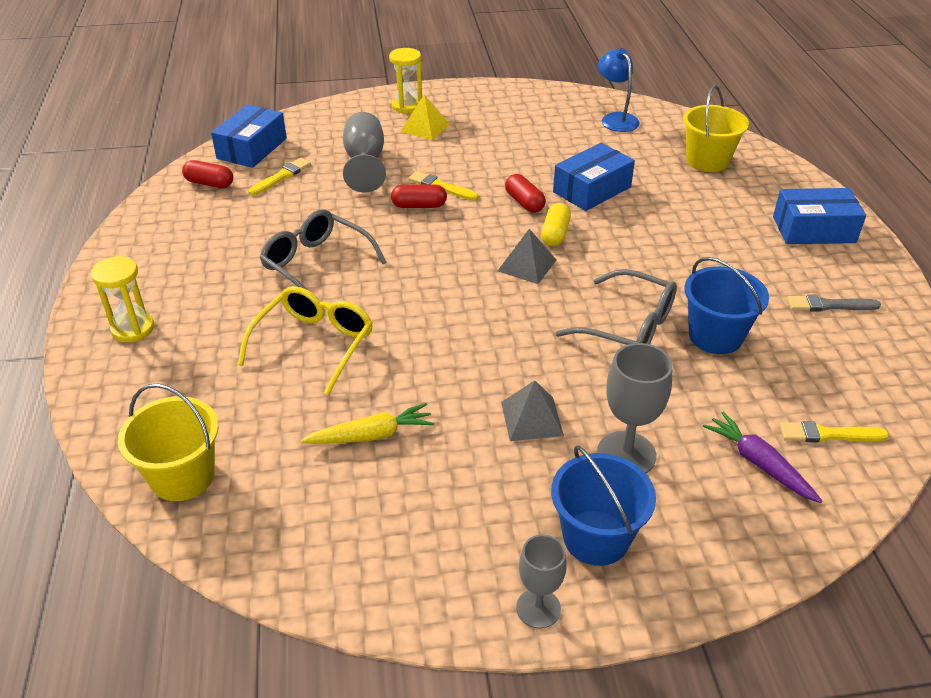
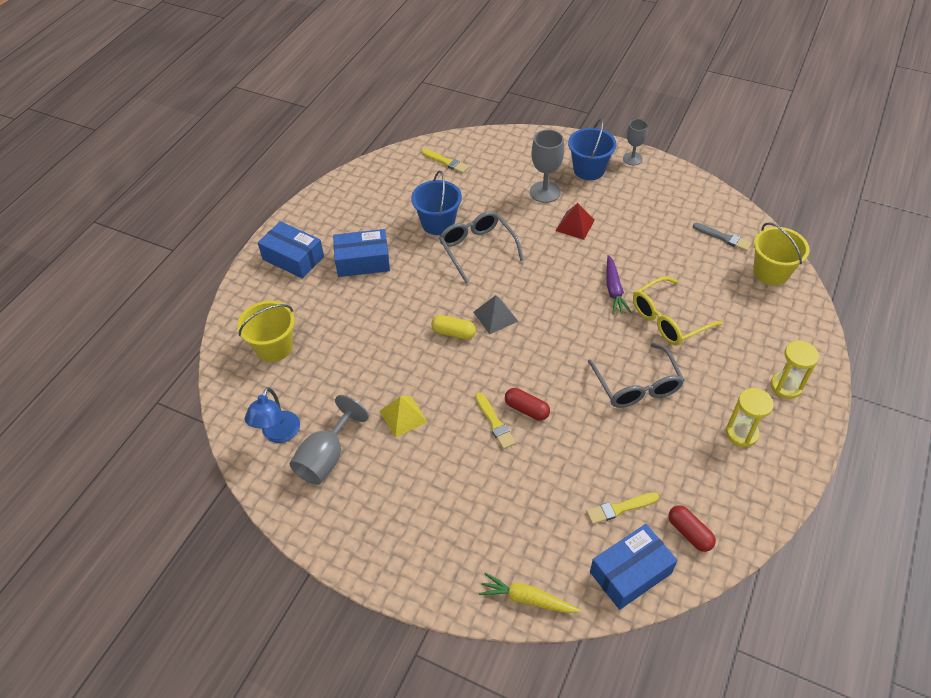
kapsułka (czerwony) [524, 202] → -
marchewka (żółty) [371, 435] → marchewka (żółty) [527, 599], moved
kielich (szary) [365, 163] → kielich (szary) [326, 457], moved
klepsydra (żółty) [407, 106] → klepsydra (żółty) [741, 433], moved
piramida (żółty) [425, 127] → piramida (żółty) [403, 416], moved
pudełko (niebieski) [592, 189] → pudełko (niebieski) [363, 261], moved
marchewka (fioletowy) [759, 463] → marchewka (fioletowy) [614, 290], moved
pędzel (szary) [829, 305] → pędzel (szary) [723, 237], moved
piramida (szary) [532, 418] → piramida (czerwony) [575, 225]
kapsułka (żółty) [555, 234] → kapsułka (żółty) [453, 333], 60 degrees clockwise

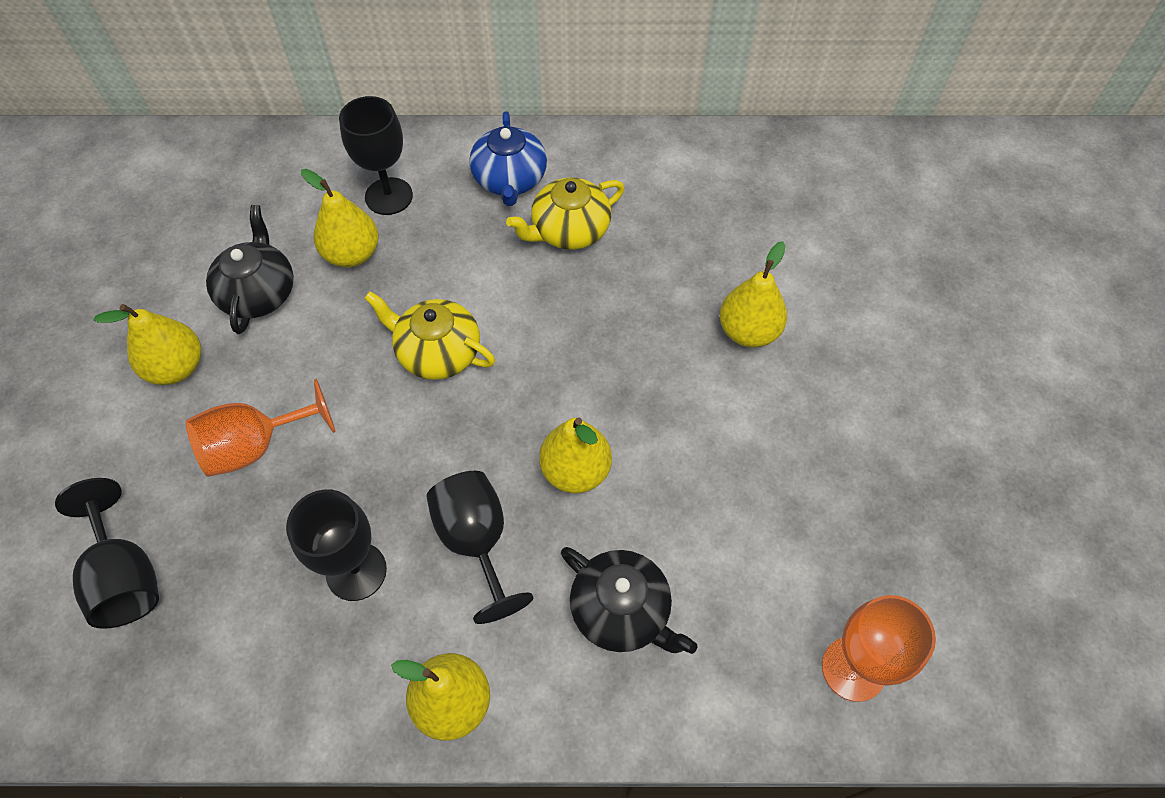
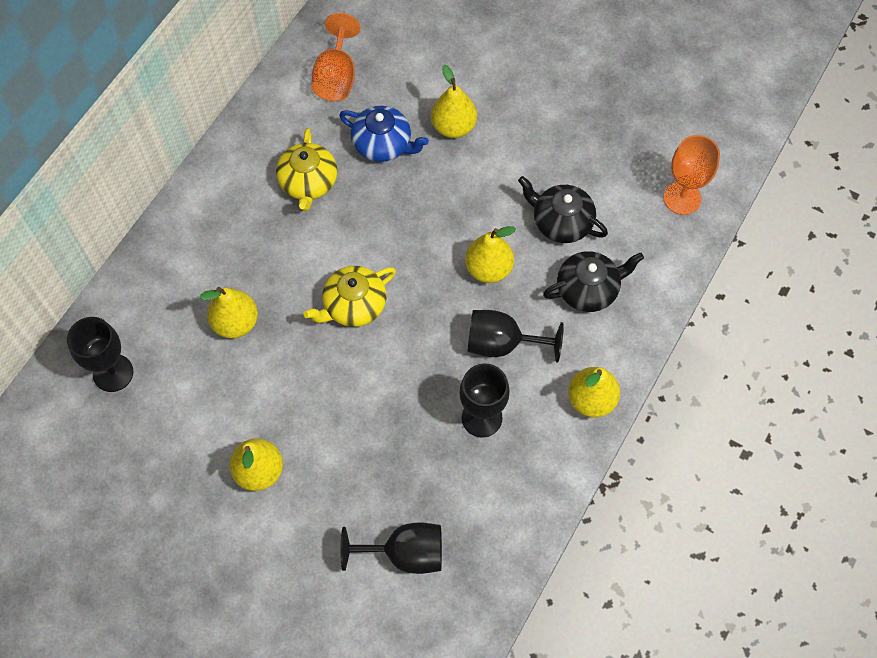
kielich (pomarańczowy) [255, 446] → kielich (pomarańczowy) [336, 77], moved
imbryk (czarny) [259, 293] → imbryk (czarny) [561, 222], moved
kielich (czarny) [389, 196] → kielich (czarny) [113, 373], moved
imbryk (niebieski) [510, 180] → imbryk (niebieski) [383, 144], moved

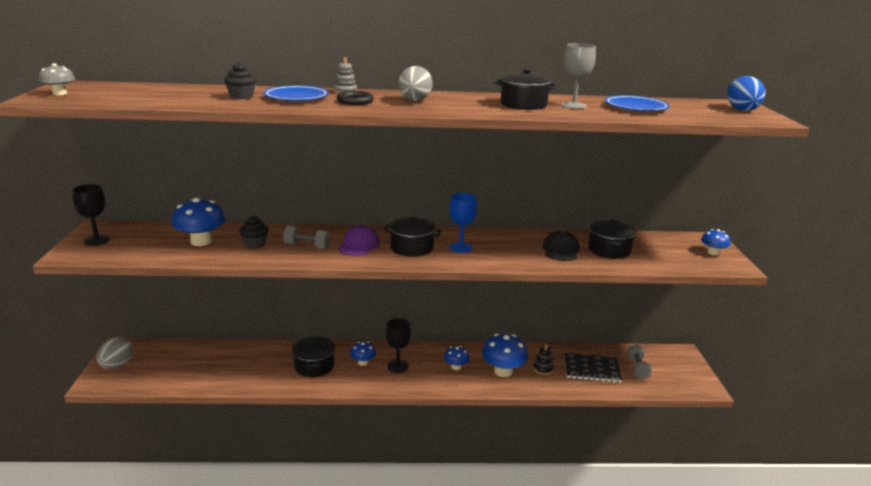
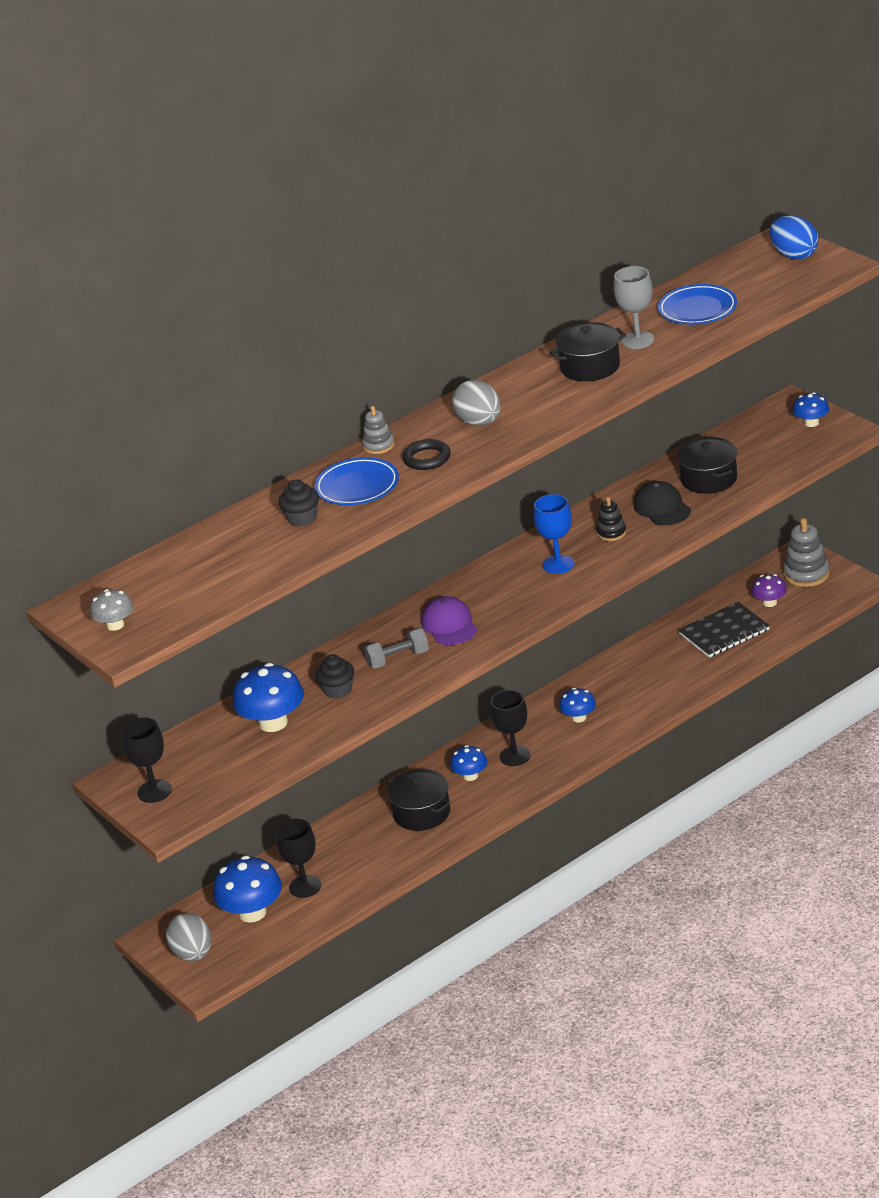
garnek (czarny) [412, 248] → -
- → kielich (czarny) [305, 886]
- → zabawka nakładanka (szary) [806, 574]
grzyb (niebieski) [503, 371] → grzyb (niebieski) [252, 913], moved
zabawka nakładanka (czarny) [543, 369] → zabawka nakładanka (czarny) [611, 533], moved
hantel (szary) [637, 368] → grzyb (fioletowy) [770, 602]

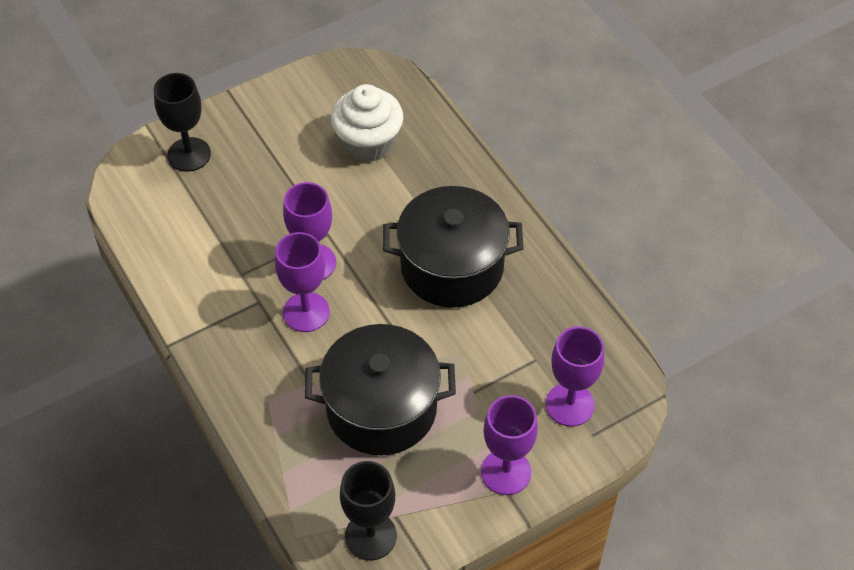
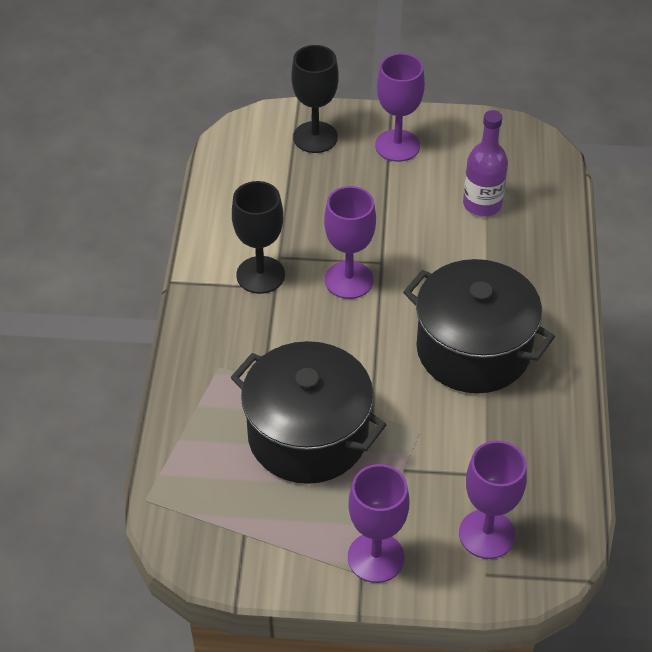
kielich (fioletowy) [306, 312] → kielich (fioletowy) [397, 146], moved
kielich (czarny) [370, 536] → kielich (czarny) [260, 275], moved
muffinka (biały) [368, 143] → butelka (fioletowy) [482, 204]

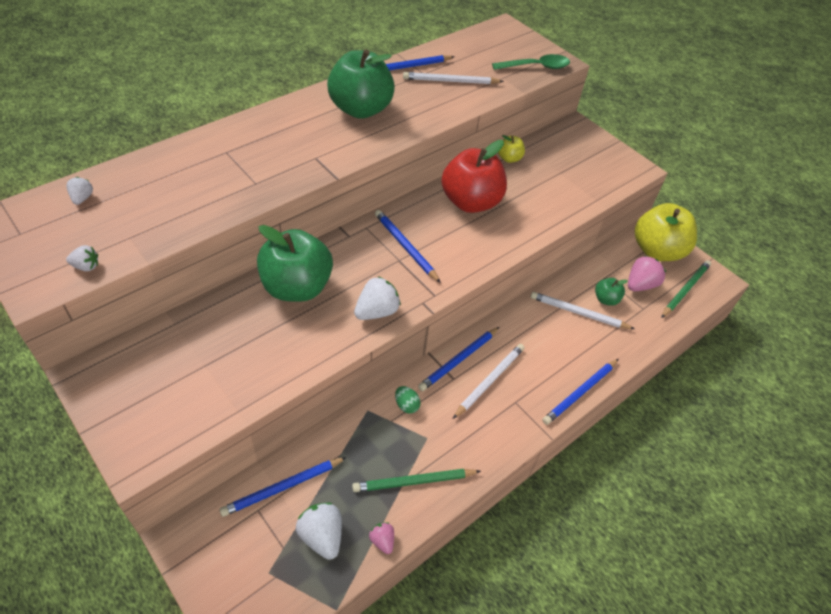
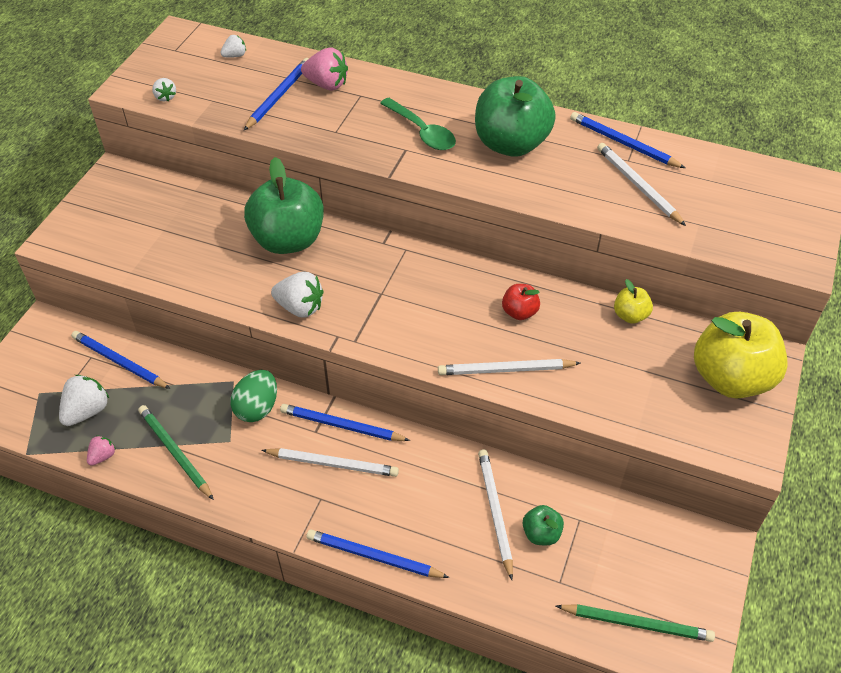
- → ołówek (biały) [506, 370]
ołówek (niebieski) [405, 247] → ołówek (niebieski) [278, 96], moved
łyżka (zielony) [536, 67] → łyżka (zielony) [422, 132], moved
truskawka (różowy) [640, 285] → truskawka (różowy) [327, 84], moved
jabłko (żółty) [657, 251] → jabłko (żółty) [730, 378], moved
jajko (zielony) [406, 405] → jajko (zielony) [257, 408], x1.69
jabłko (czerwony) [471, 202] → jabłko (czerwony) [519, 312], x0.46

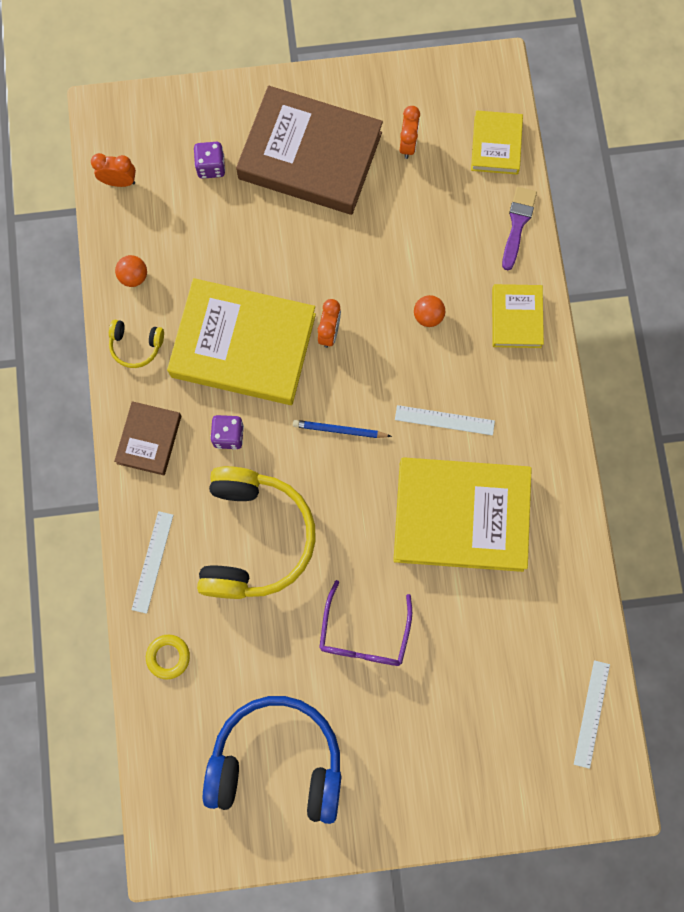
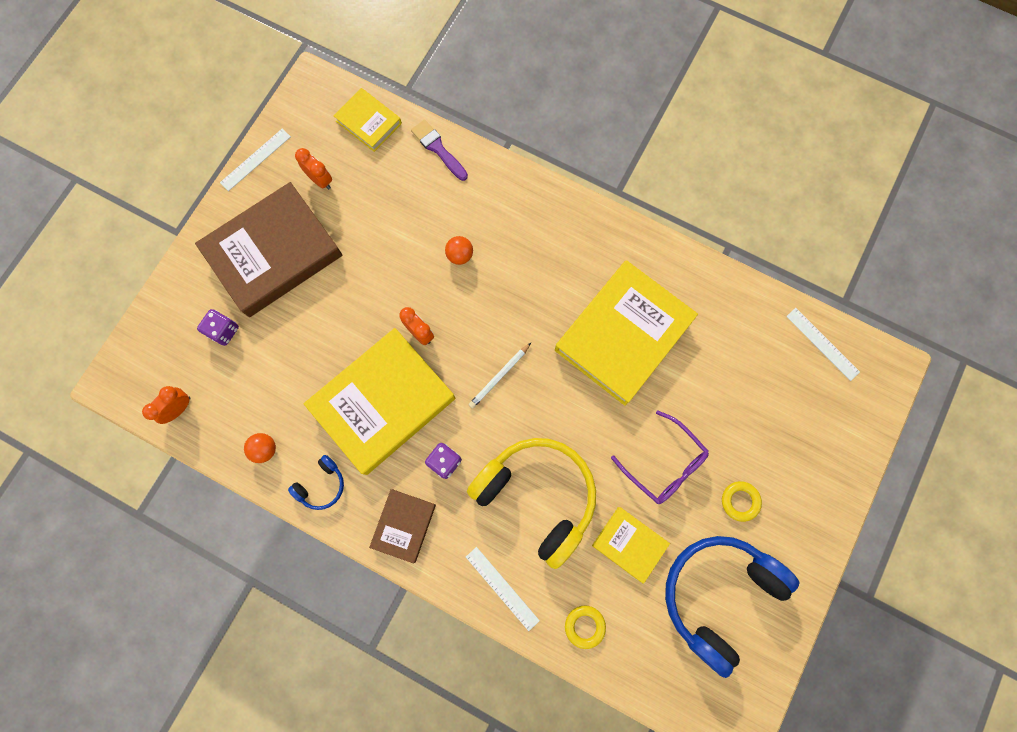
- → pierścień (żółty) [740, 501]
linijka (biały) [444, 420] → linijka (biały) [255, 159], moved
książka (żółty) [516, 318] → książka (żółty) [629, 544], moved
słuchawki (żółty) [136, 346] → słuchawki (niebieski) [321, 485]
ołówek (niebieski) [339, 430] → ołówek (biały) [499, 376]
książka (brązowy) [149, 439] → książka (brązowy) [404, 525], 60 degrees clockwise

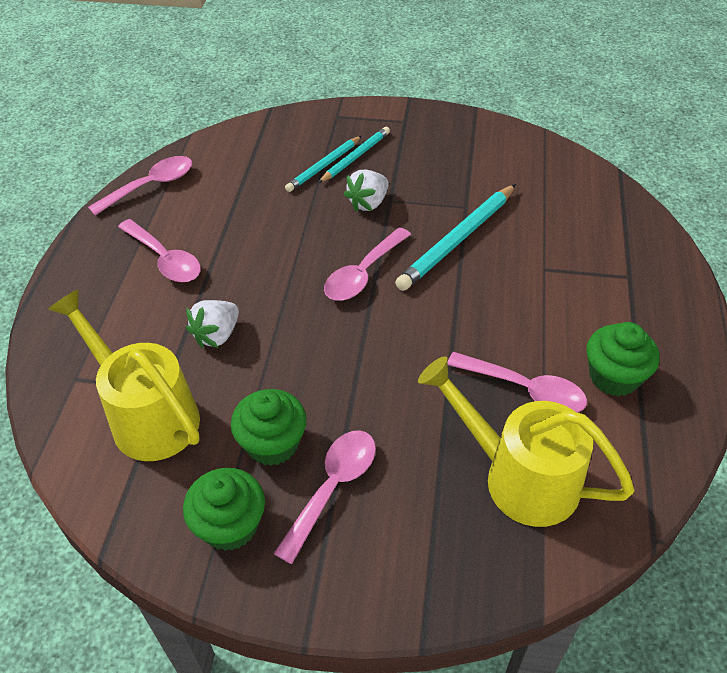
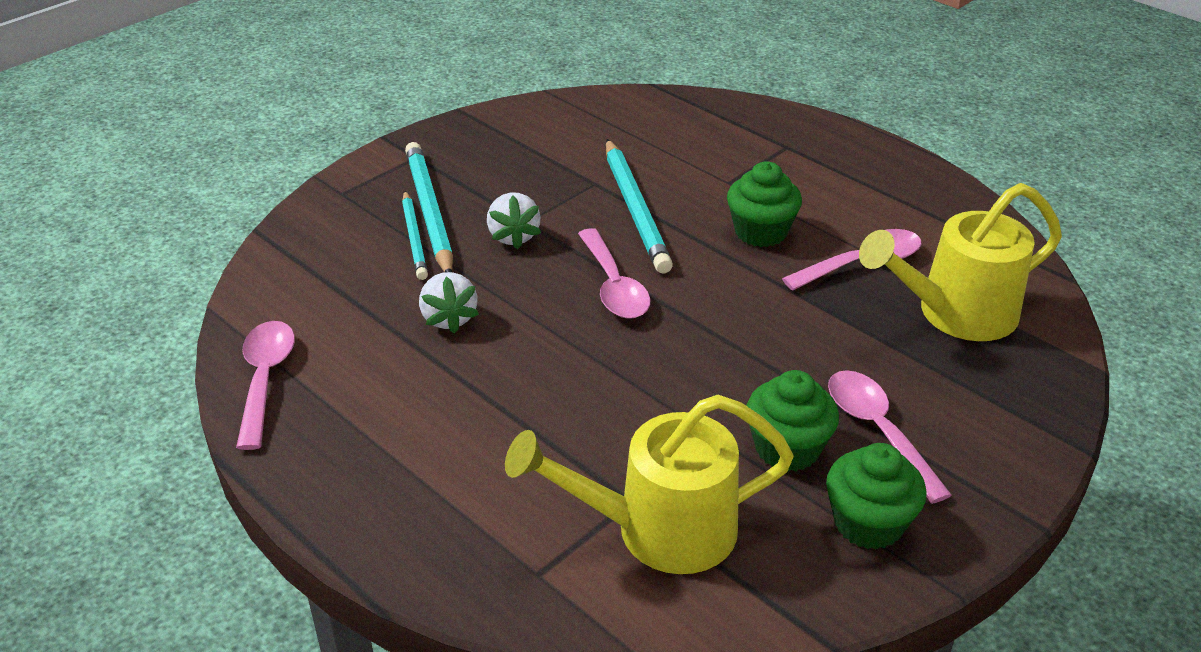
łyżka (różowy) [165, 259] → -
truskawka (biały) [217, 335] → truskawka (biały) [449, 318], moved
muffinka (zielony) [614, 376] → muffinka (zielony) [760, 232], moved
ołówek (turkusowy) [355, 157] → ołówek (turkusowy) [429, 212], x1.60

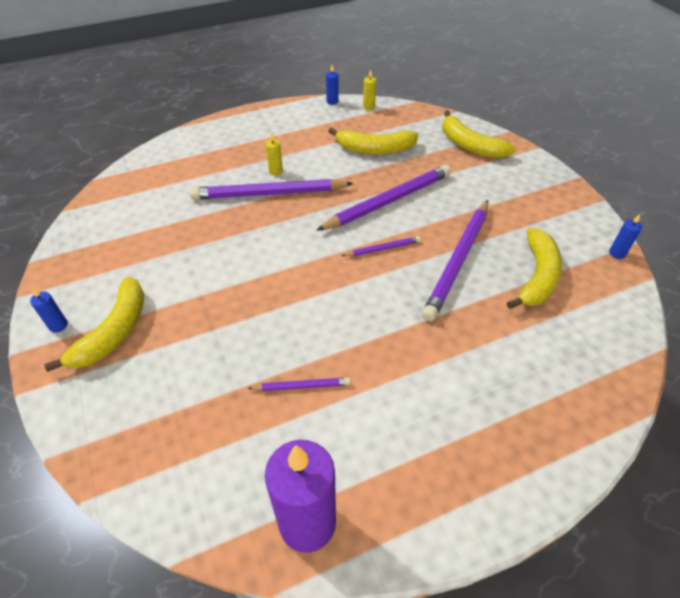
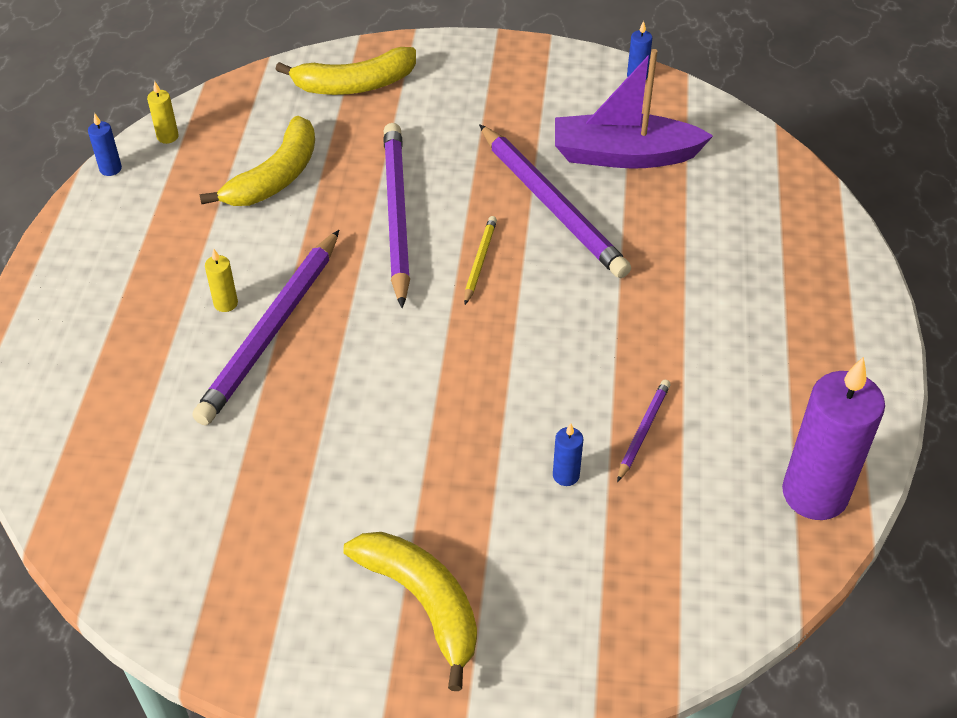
świeca (niebieski) [58, 325] → świeca (niebieski) [566, 475], moved
banan (żółty) [537, 276] → łódka (fioletowy) [624, 155]
ołówek (fioletowy) [383, 248] → ołówek (żółty) [480, 261]

